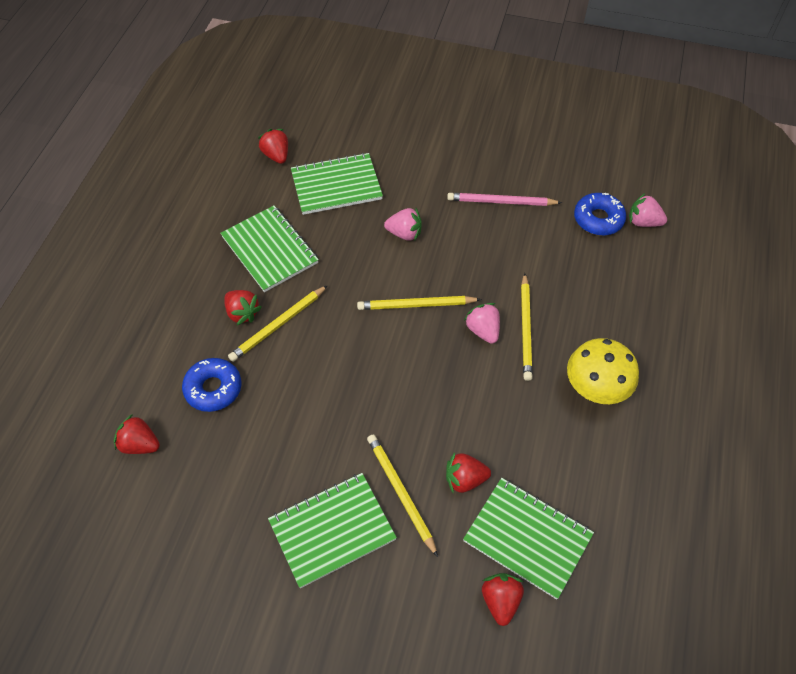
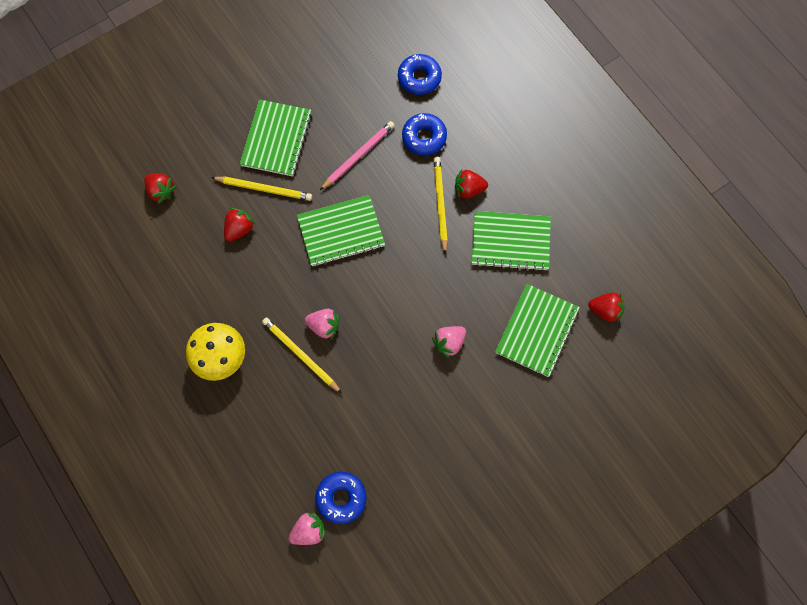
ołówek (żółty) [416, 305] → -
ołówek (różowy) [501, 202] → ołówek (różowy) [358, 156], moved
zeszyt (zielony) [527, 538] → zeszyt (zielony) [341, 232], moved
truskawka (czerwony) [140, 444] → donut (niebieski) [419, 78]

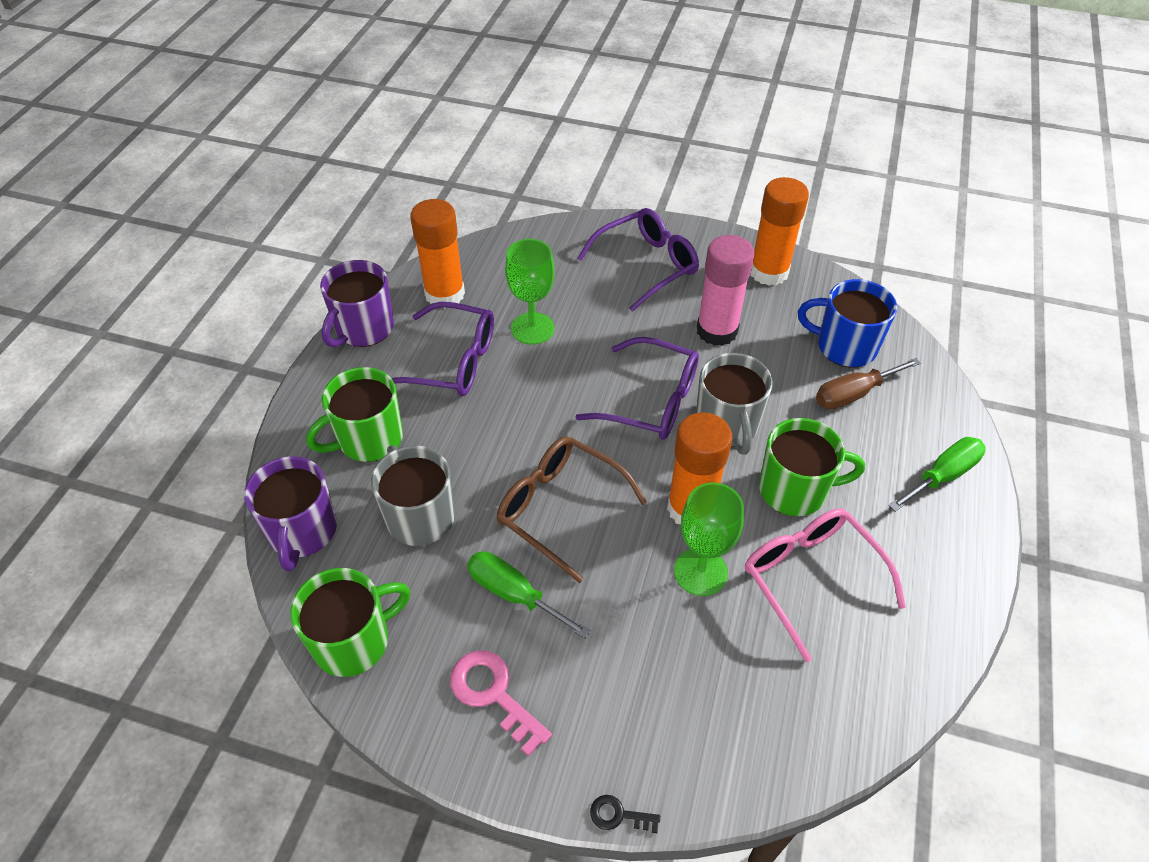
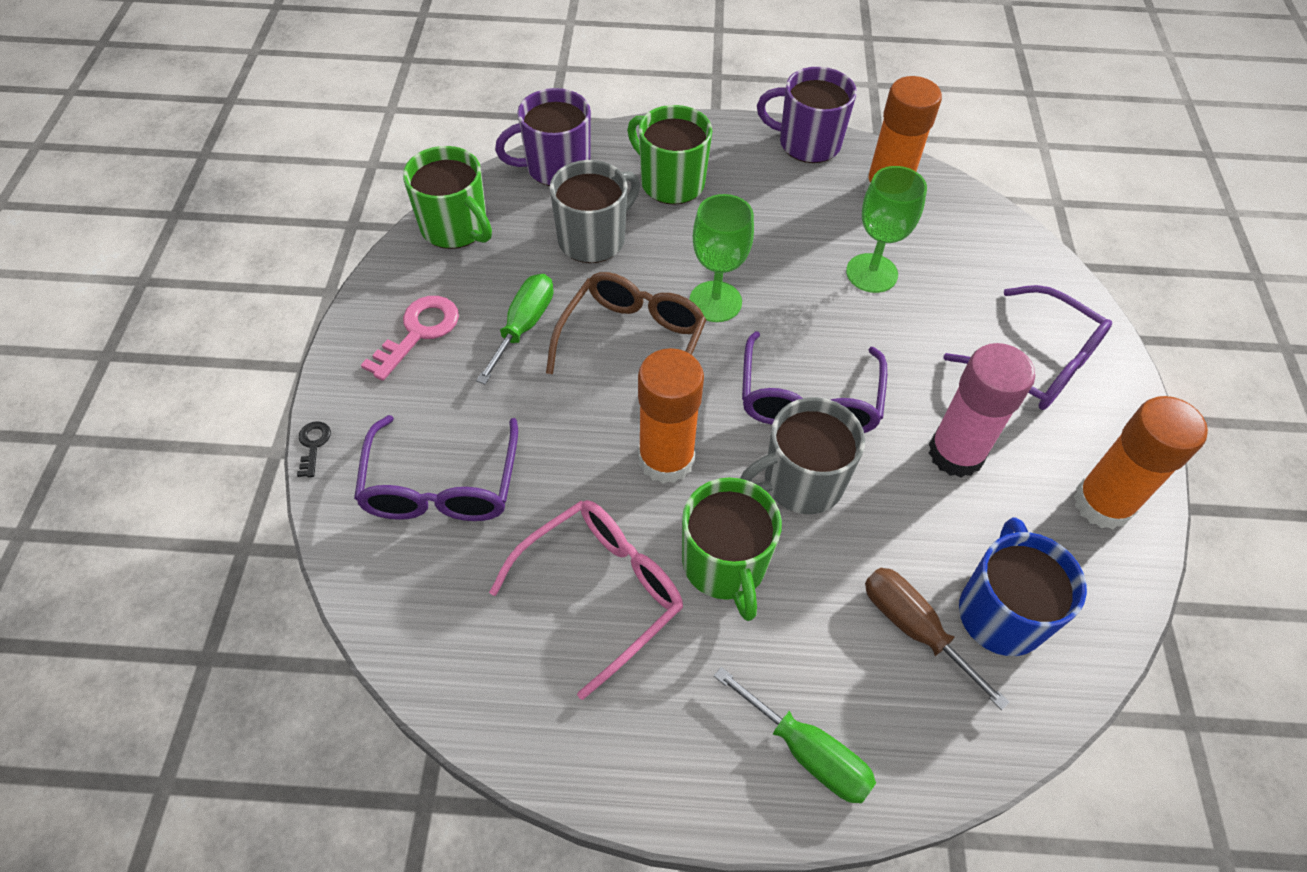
okulary (fioletowy) [452, 362] → okulary (fioletowy) [441, 486], moved
kielich (zielony) [700, 572] → kielich (zielony) [715, 301], moved

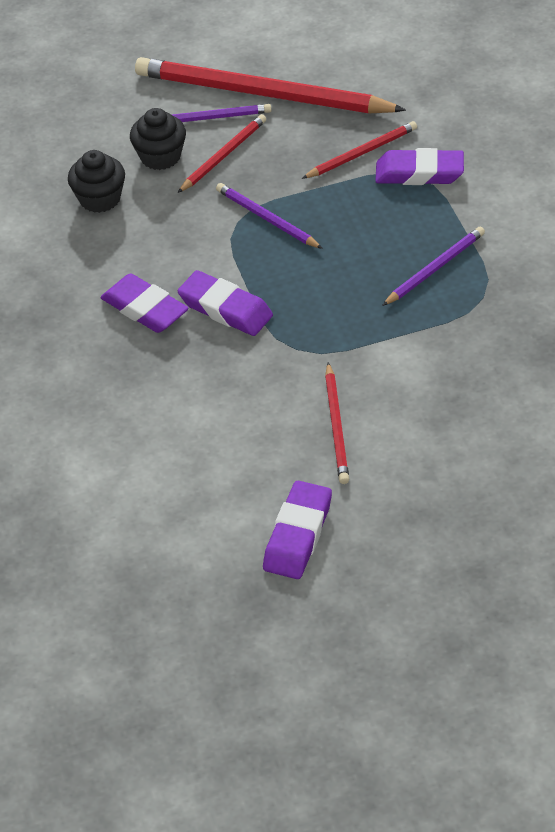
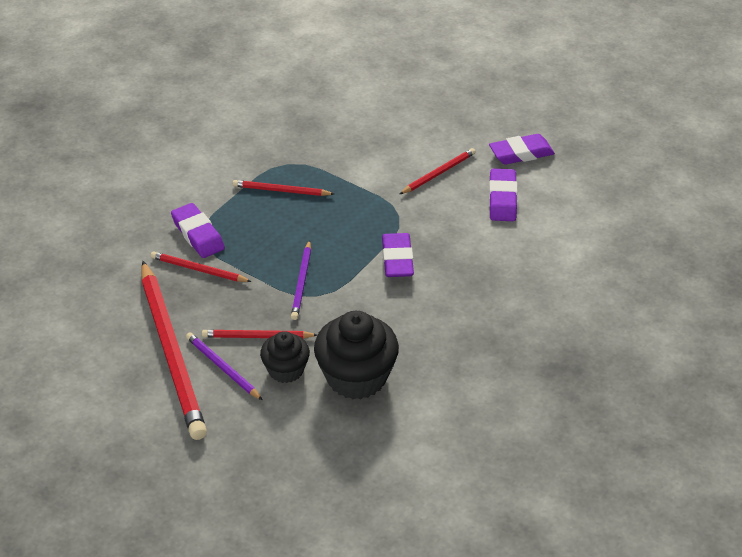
gumka do mazania (fioletowy) [145, 309] → gumka do mazania (fioletowy) [502, 199], moved
ołówek (fioletowy) [435, 268] → ołówek (czerwony) [281, 191]
muffinka (czarny) [100, 199] → muffinka (czarny) [356, 377], x1.69

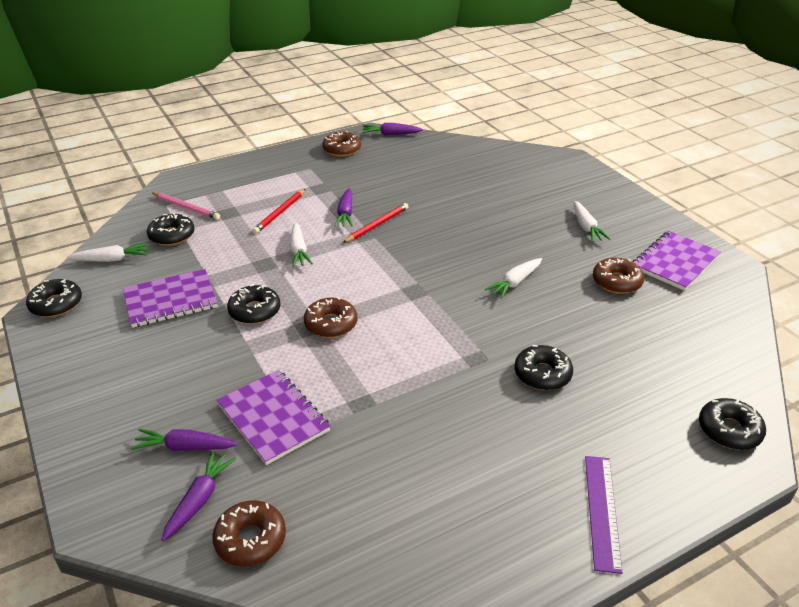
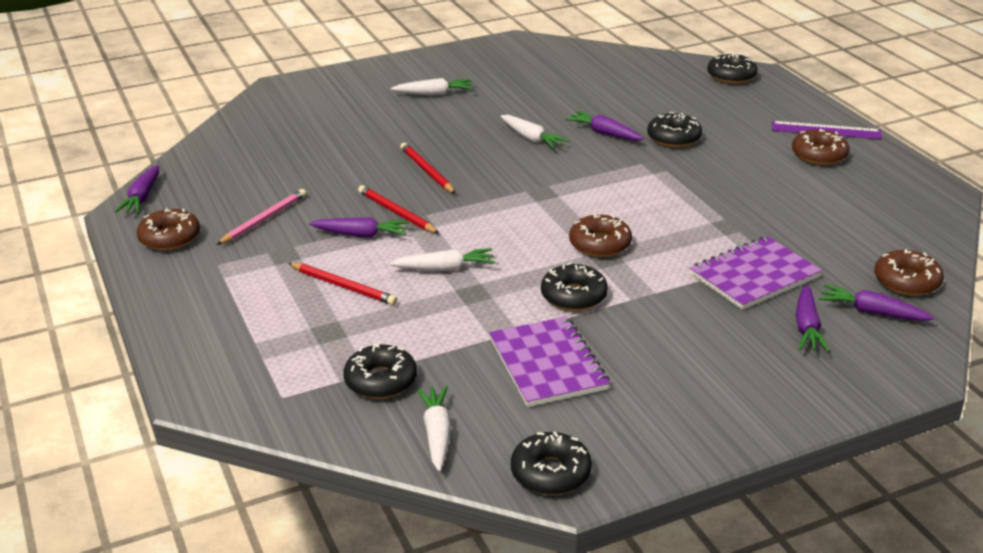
zeszyt (fioletowy) [675, 262] → -
- → ołówek (czerwony) [427, 171]
- → marchewka (fioletowy) [604, 133]
ołówek (różowy) [186, 207] → ołówek (różowy) [263, 220], moved
donut (brązowy) [616, 282] → donut (brązowy) [819, 155], moved

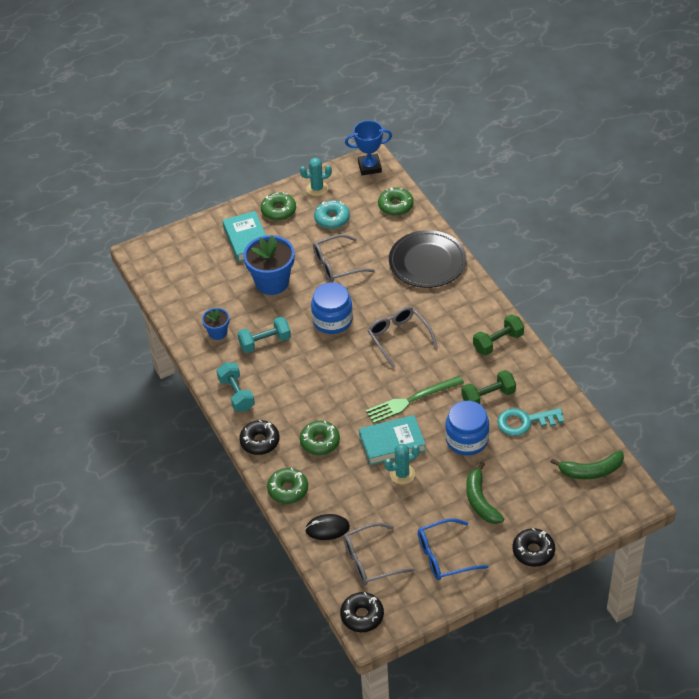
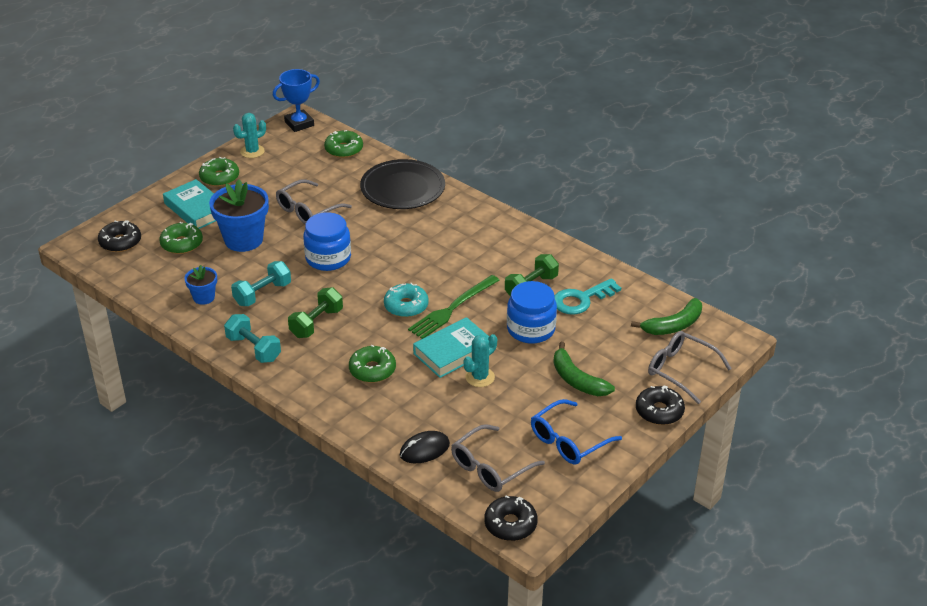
donut (czarny) [260, 441] → donut (czarny) [120, 242], moved
donut (zielony) [288, 490] → donut (zielony) [182, 244], moved
donut (turkusowy) [332, 219] → donut (turkusowy) [406, 306], moved
okulary (szary) [398, 338] → okulary (szary) [680, 370], moved
hantel (zielony) [498, 342] → hantel (zielony) [316, 323], moved

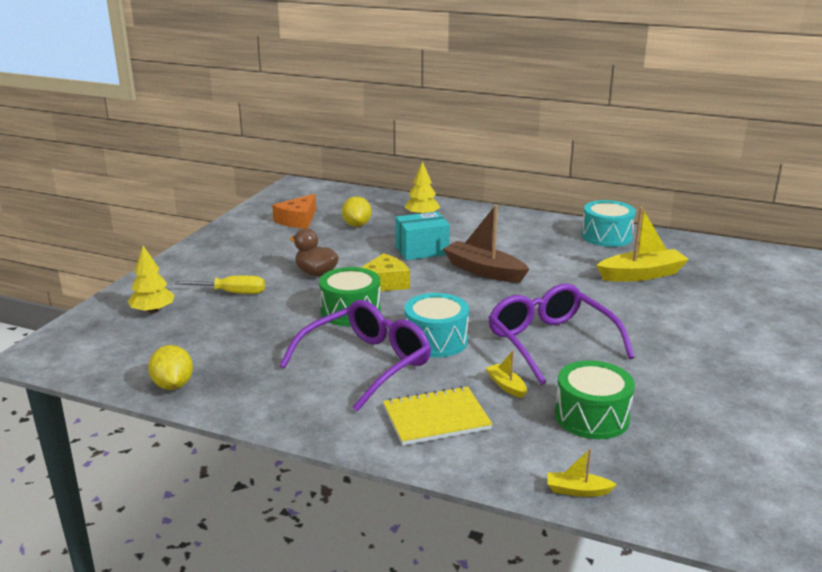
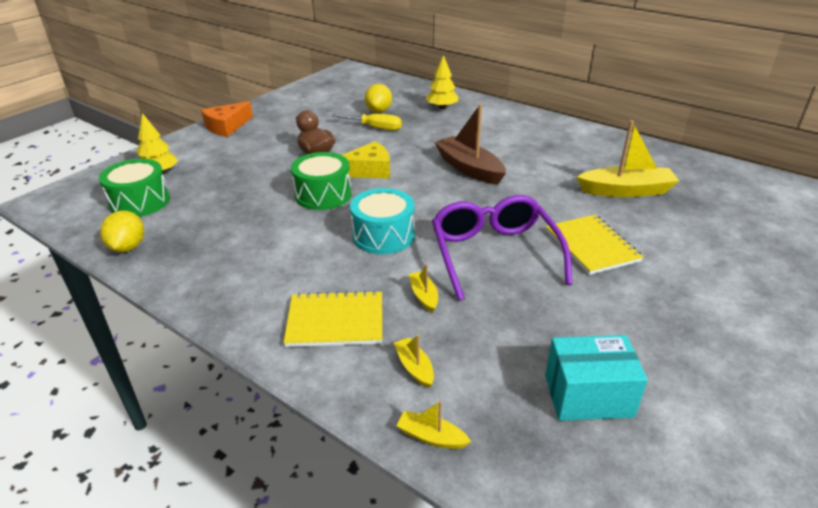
okulary (fioletowy) [366, 363] → -
bęben (turkusowy) [606, 236] → -
- → łódka (żółty) [414, 367]
- → zeszyt (żółty) [591, 246]
śrubokręt (żółty) [231, 293] → śrubokręt (żółty) [375, 128], moved
ser (pomarańczowy) [298, 220] → ser (pomarańczowy) [227, 126], moved
pudełko (turkusowy) [422, 250] → pudełko (turkusowy) [588, 395], moved
bęben (zielony) [591, 417] → bęben (zielony) [140, 202], moved

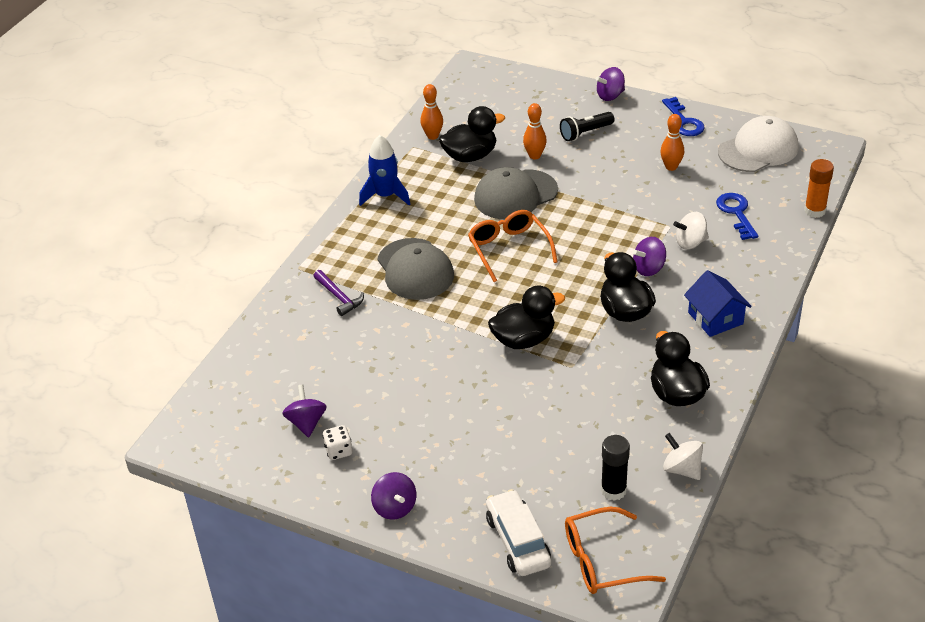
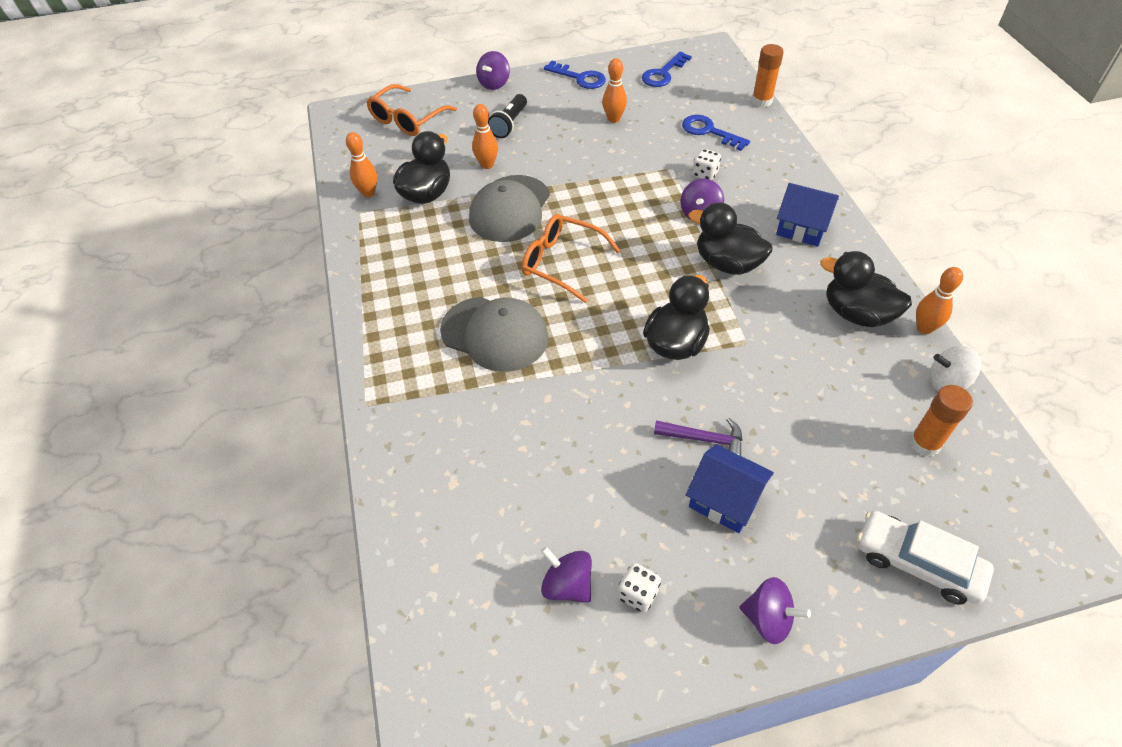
rakieta (niebieski) [385, 196] → -
- → domek (niebieski) [725, 499]
- → kręgiel (pomarańczowy) [924, 328]
młotek (fioletowy) [339, 297] → młotek (fioletowy) [704, 439], moved
okulary (pomarańczowy) [602, 561] → okulary (pomarańczowy) [407, 119], moved
bączek (biały) [690, 243] → kostka do gry (biały) [705, 174]
czapka (biały) [758, 149] → klucz (niebieski) [663, 74]
klej w sztyfcie (czarny) [613, 490] → klej w sztyfcie (pomarańczowy) [924, 443]

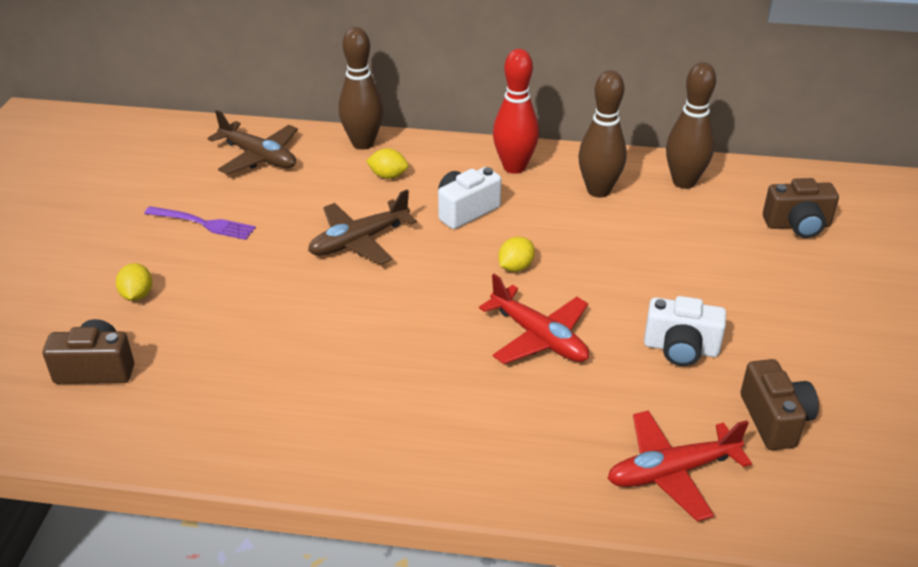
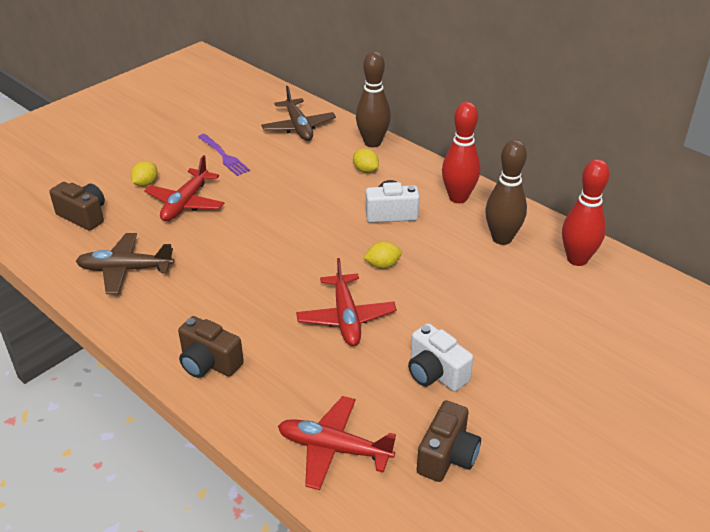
- → samolot (czerwony) [185, 203]
samolot (brązowy) [359, 241] → samolot (brązowy) [125, 269], moved
aparat fotograficzny (brązowy) [797, 225] → aparat fotograficzny (brązowy) [209, 363], moved
kręgiel (brązowy) [684, 182] → kręgiel (czerwony) [577, 259]

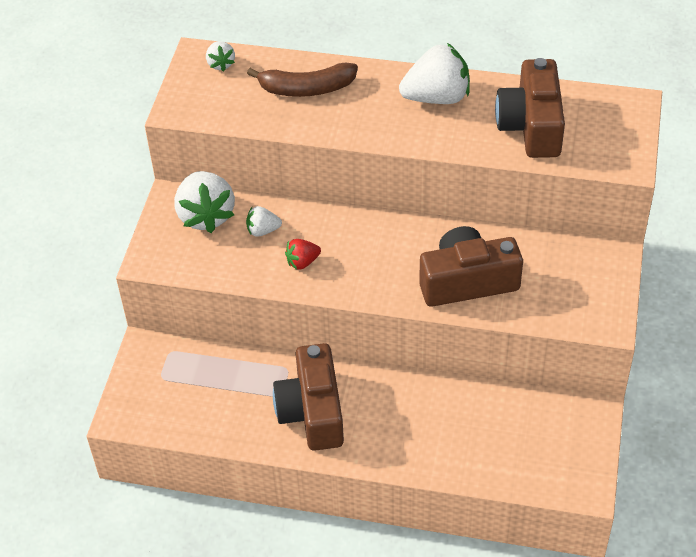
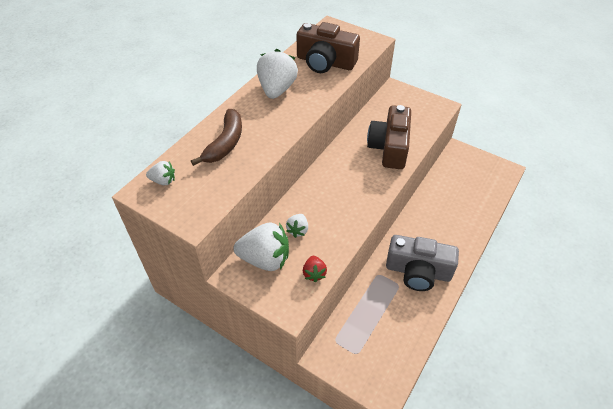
truskawka (czerwony) [302, 262] → truskawka (czerwony) [314, 273], moved
aparat fotograficzny (brązowy) [312, 411] → aparat fotograficzny (szary) [418, 271]

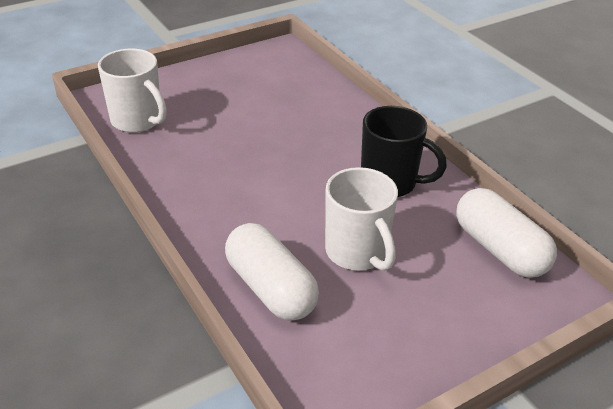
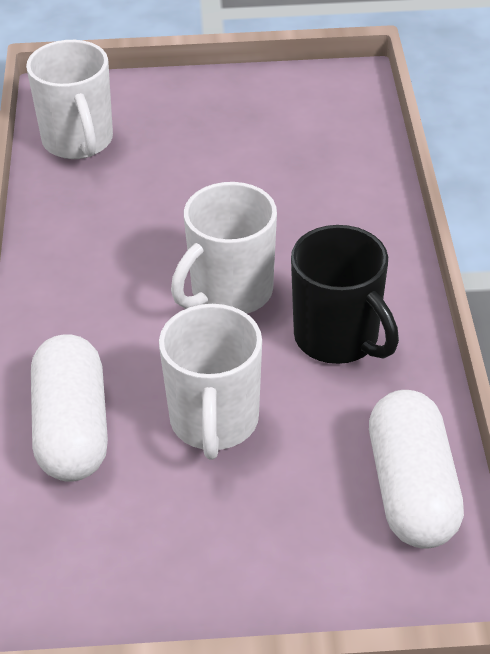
- → kubek (biały) [229, 293]

